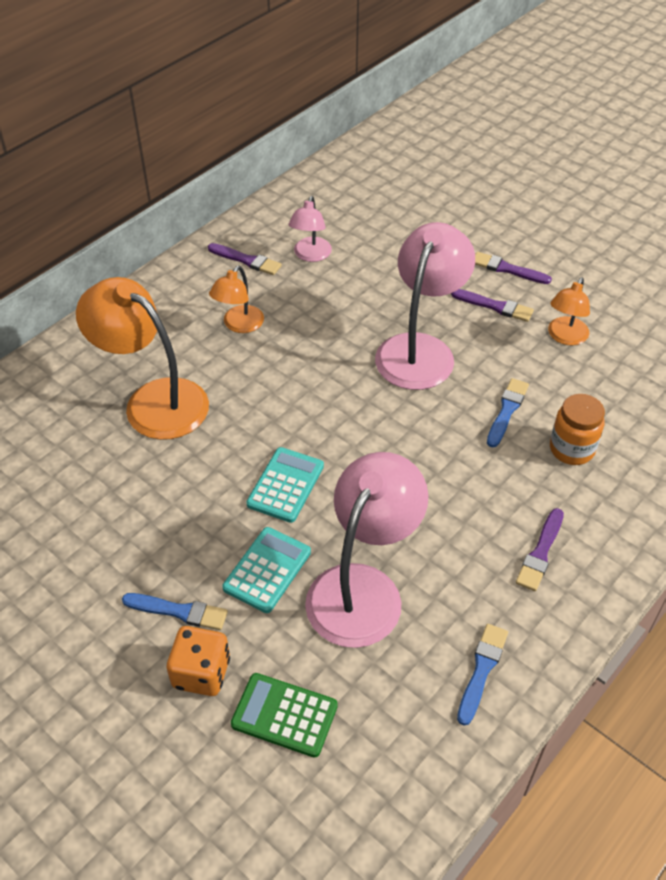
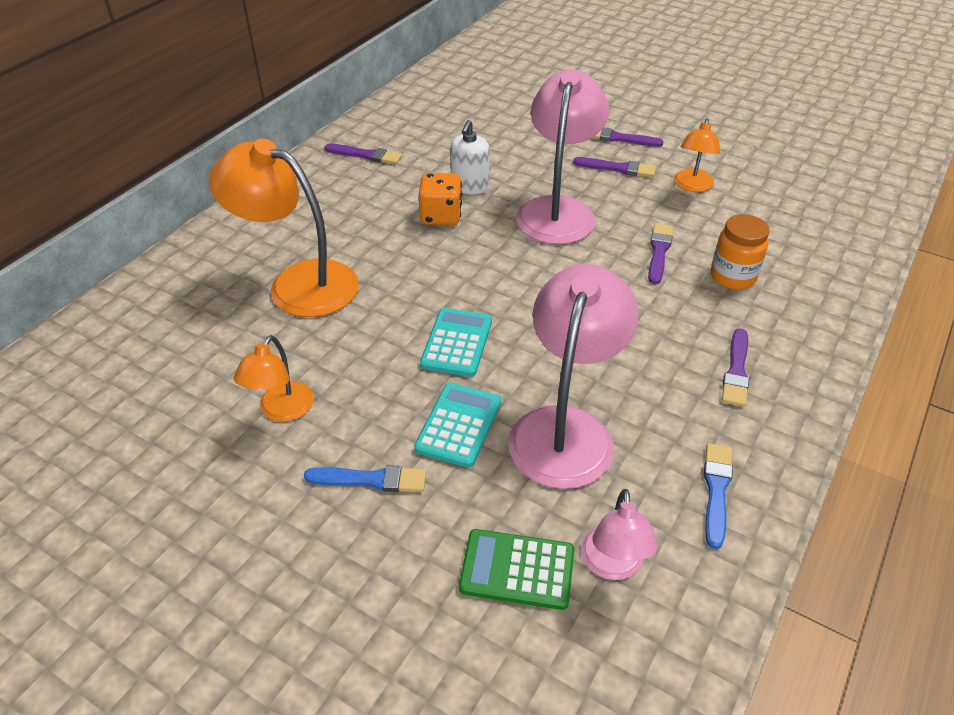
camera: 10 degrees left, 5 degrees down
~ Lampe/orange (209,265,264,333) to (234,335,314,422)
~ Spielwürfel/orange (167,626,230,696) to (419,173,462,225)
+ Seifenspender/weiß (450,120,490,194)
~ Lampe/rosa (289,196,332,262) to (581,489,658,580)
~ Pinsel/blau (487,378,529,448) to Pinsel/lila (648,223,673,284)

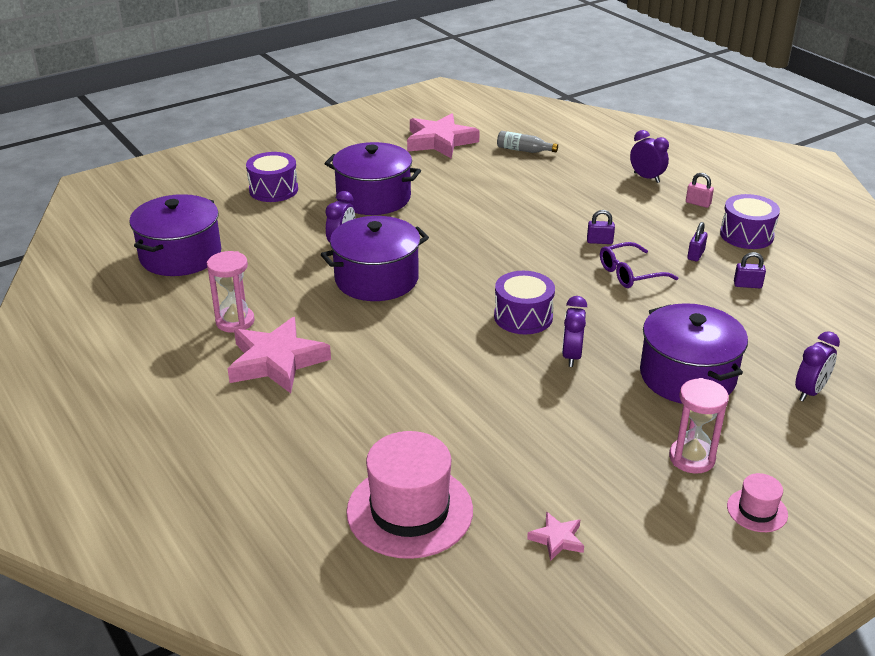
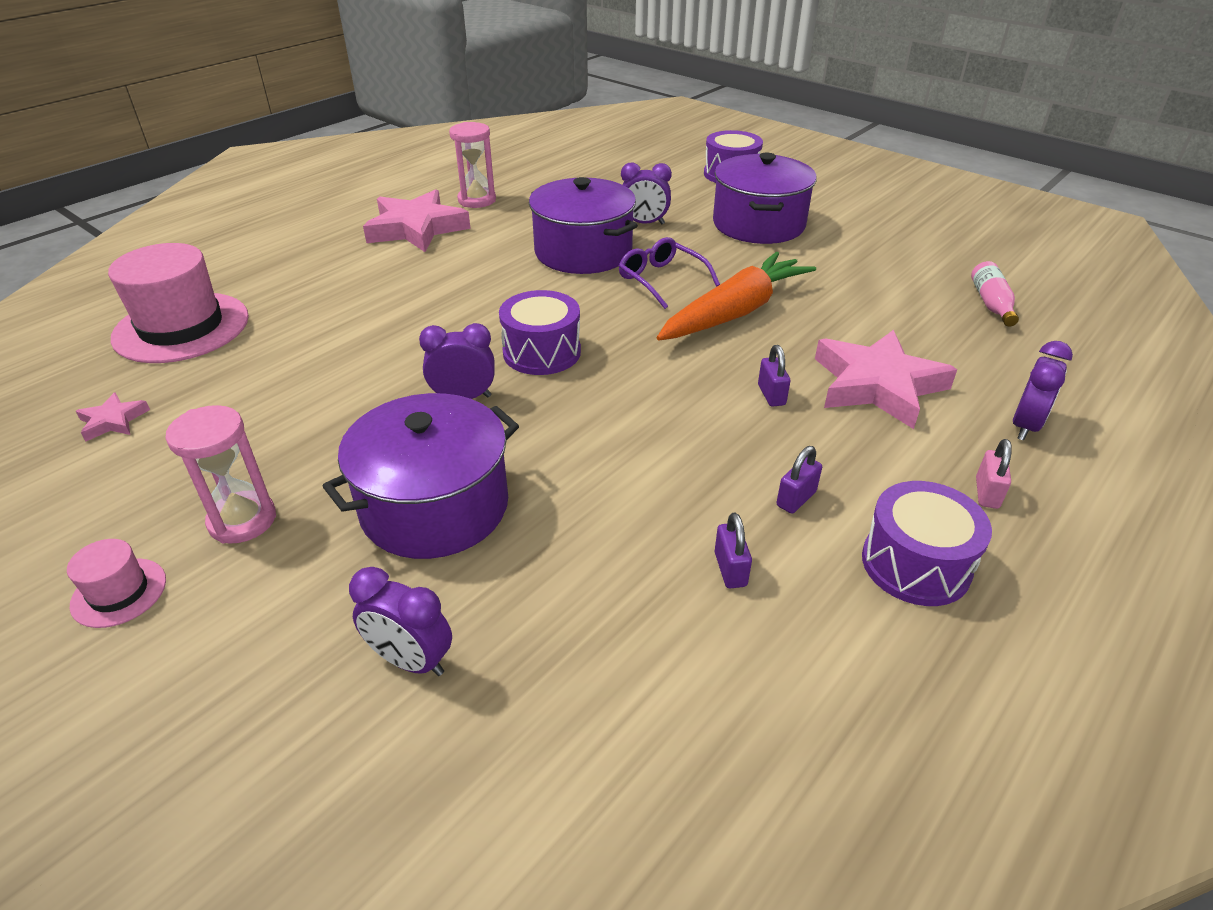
camera: 75 degrees right, 5 degrees up
~ Brille/lila (600,242,678,288) to (619,237,720,309)
+ Karotte/orange (657,252,816,341)
~ Vorhängeschloss/lila (687,222,708,261) = (777,446,822,513) 60 degrees counterclockwise
~ Stern/rosa (407,113,480,158) to (815,330,957,429)
~ Flasche/grau (497,131,558,153) to Flasche/rosa (971,261,1019,327)
- Kochtopf/lila (129,194,221,276)

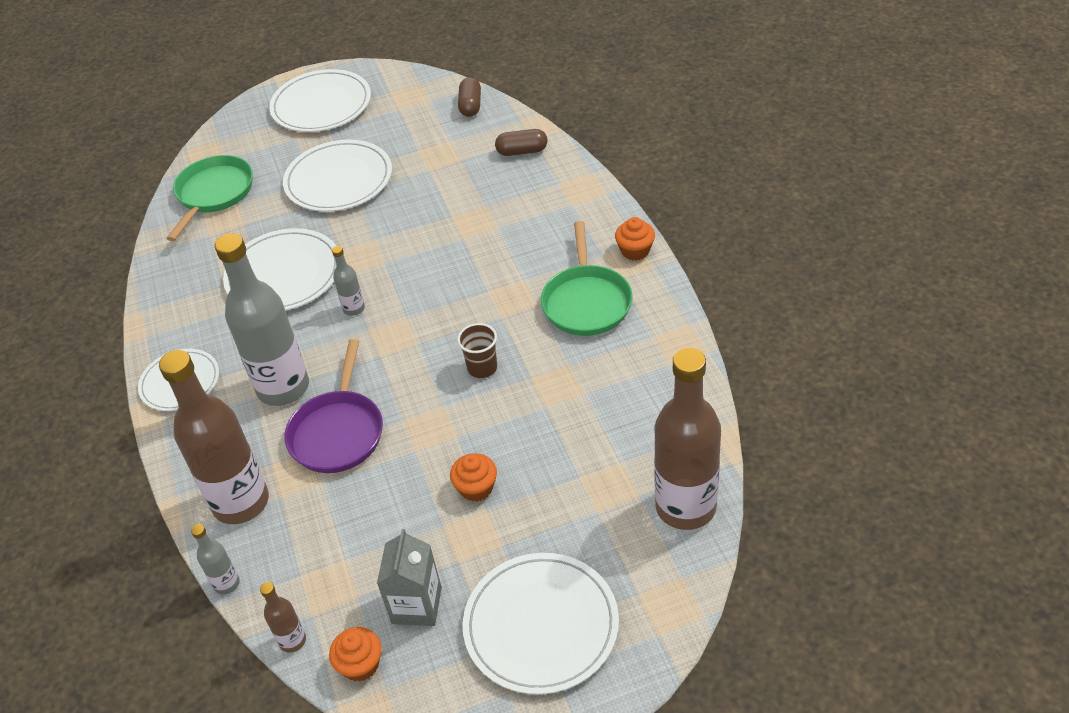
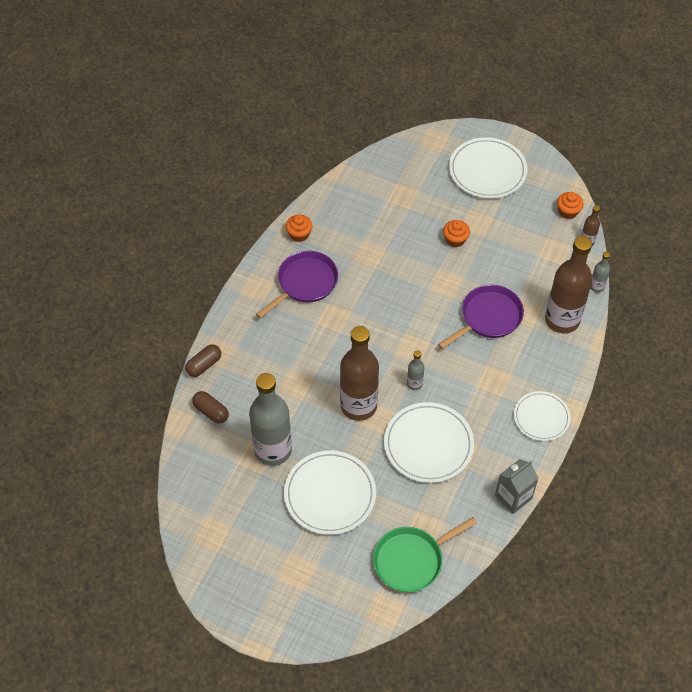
camera: 140 degrees left, 10 degrees up
~ Kapsel/braun (458,77,481,117) to (185,344,221,377)
~ Flasche/grau (215,233,309,406) to (249,373,292,466)
~ Pfanne/grün (541,221,632,336) to Pfanne/lila (256,251,338,318)
~ Muffin/orange (615,217,655,261) to (286,215,312,242)
~ Flasche/braun (654,348,721,530) to (340,326,379,421)
~ Getränkekarton/grau (377,529,442,626) to (495,459,539,514)
- Teller/weiß (269,69,371,132)
- Becher/braun (457,323,497,378)

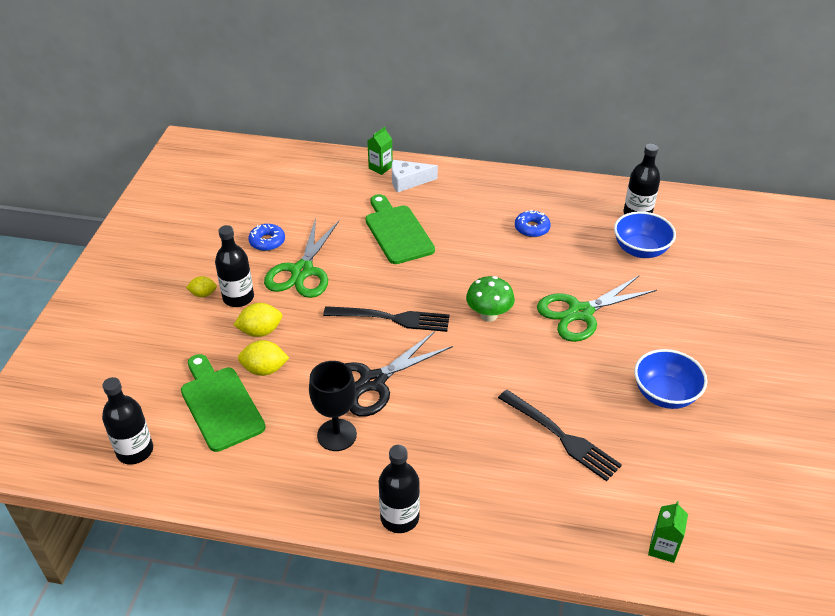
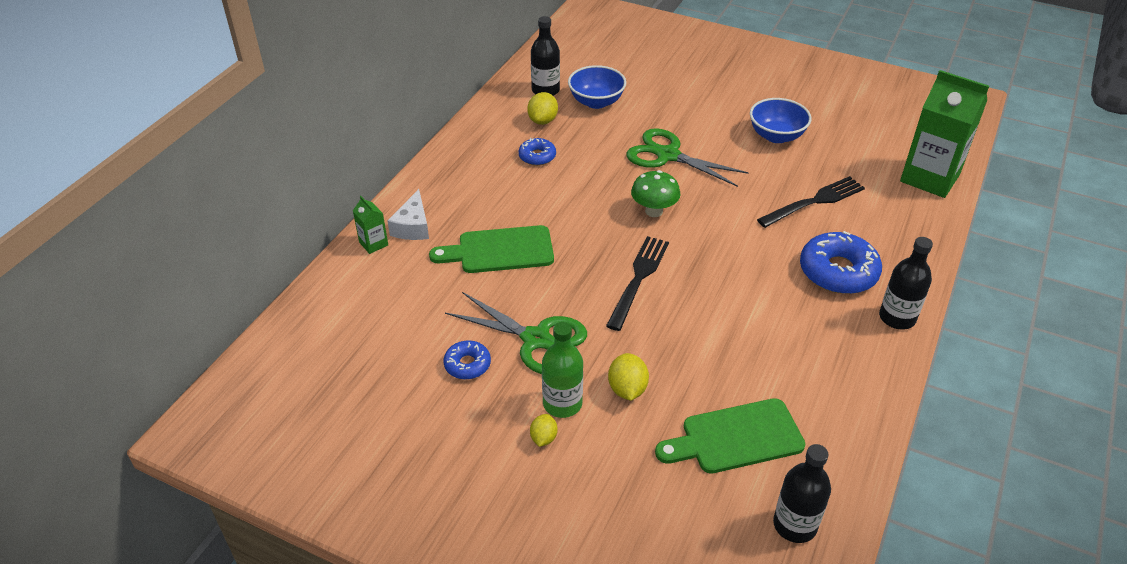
camera: 75 degrees left, 0 degrees up
~ Zitrone/gelb (238,340,289,376) to (527,92,558,125)
~ Flasche/schwarz (215,225,254,307) to Flasche/grün (542,322,583,418)
~ Schere/grün (537,275,657,342) = (626,128,749,187) 135 degrees clockwise
+ Donut/blau (800,231,882,294)
~ Getränkekarton/grün (648,501,688,563) = (900,70,989,198) x2.28
- Kelch/schwarz (309,361,357,451)
- Schere/schwarz (345,331,453,417)

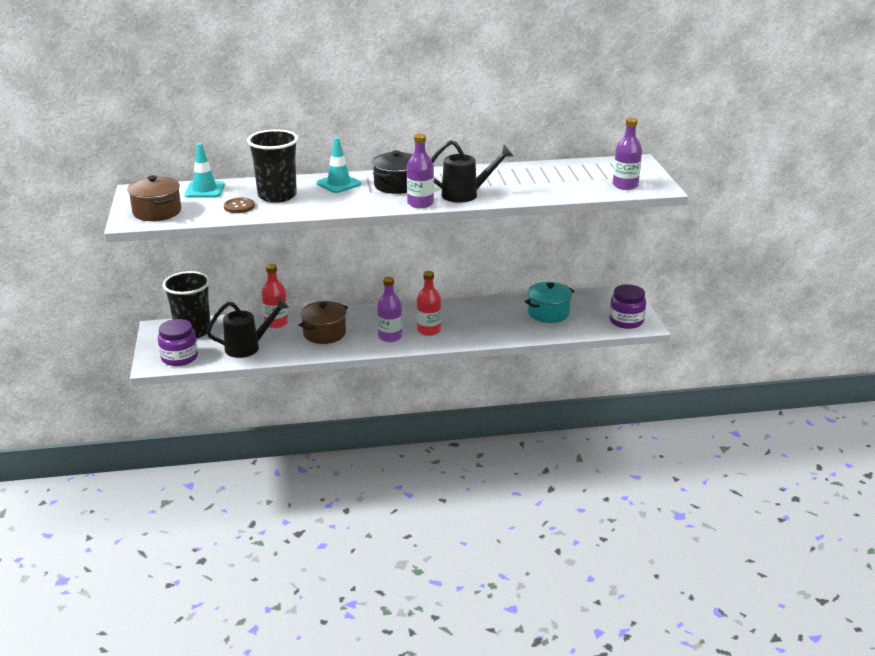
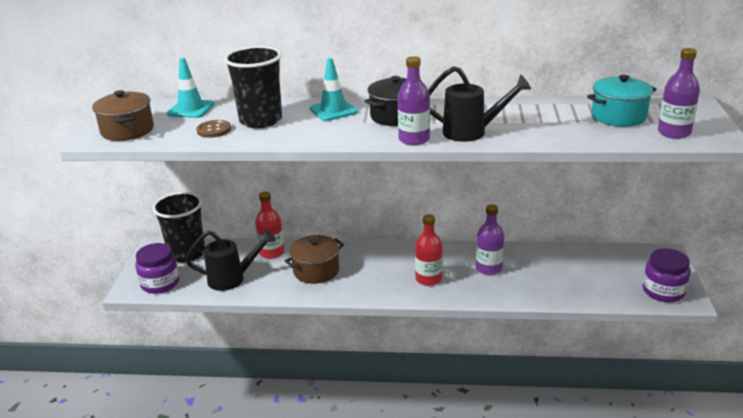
camera: 15 degrees right, 0 degrees up
~ Flasche/lila (377,277,402,342) to (476,204,504,275)
~ Kochtopf/türkis (524,282,574,323) to (587,75,657,127)

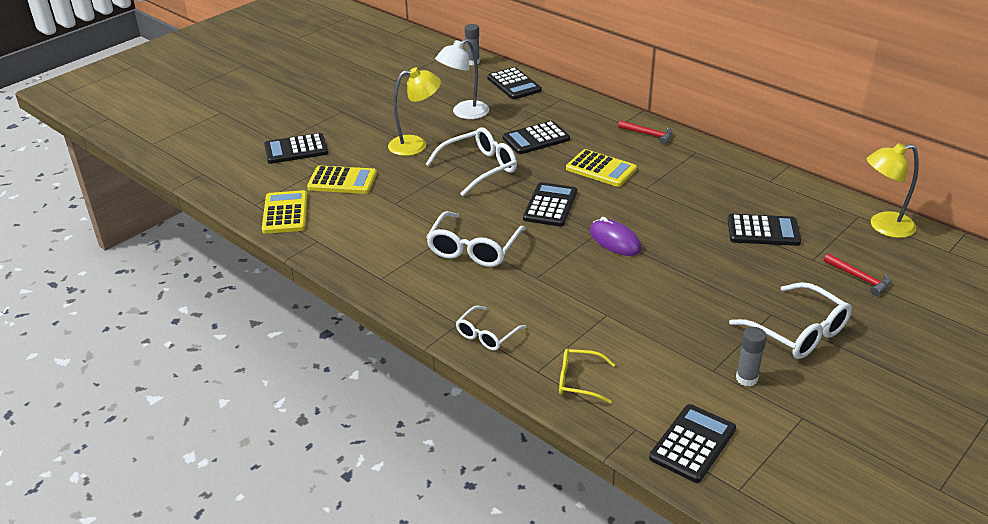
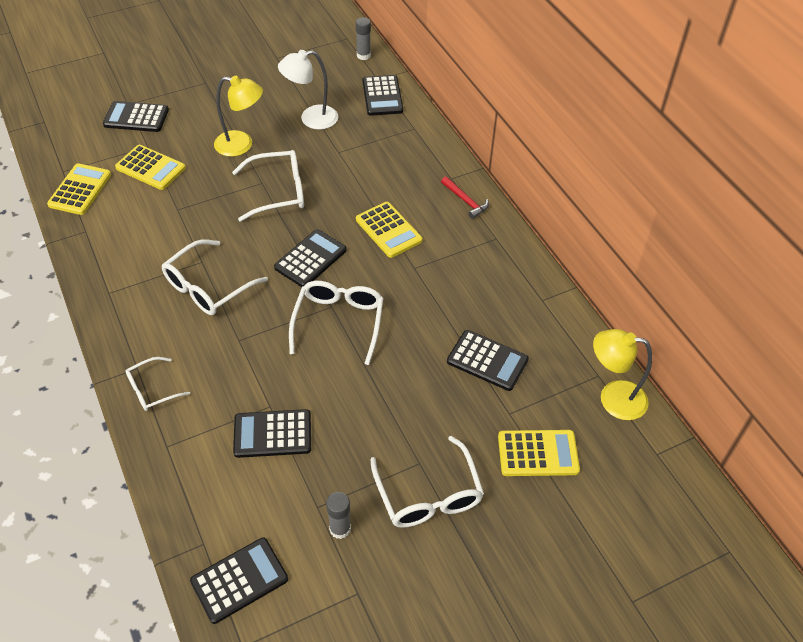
camera: 20 degrees right, 15 degrees up
~ Taschenrechner/schwarz (503,121,570,154) to (233,409,311,458)
~ Computermaus/lila (590,217,641,256) to Brille/weiß (289,281,383,365)
~ Hammer/rot (824,253,891,296) to Taschenrechner/gelb (498,430,580,476)
- Brille/gelb (559,349,615,404)

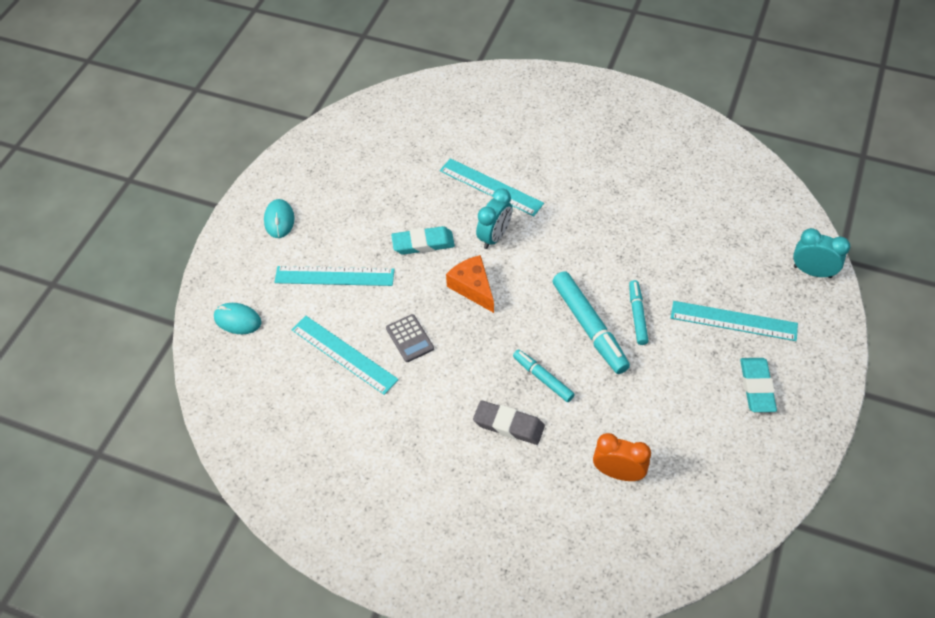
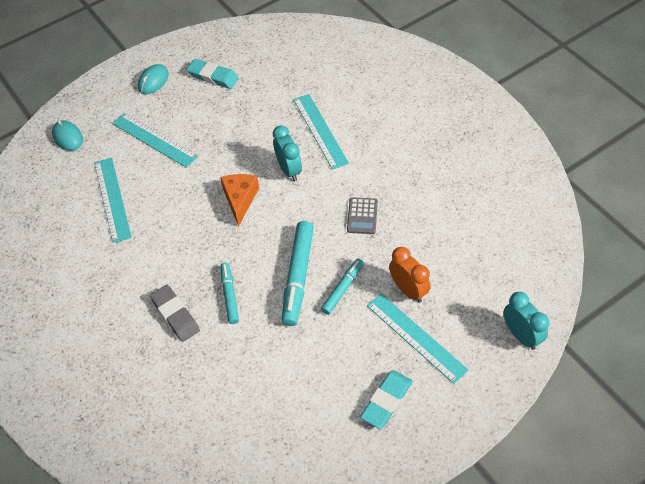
camera: 35 degrees right, 0 degrees up
~ Radiergummi/türkis (391,226,455,255) to (186,59,239,89)
~ Wecker/türkis (476,188,513,249) = (273,125,302,182) 90 degrees counterclockwise
~ Taschenrechner/grau (386,314,434,362) to (347,197,378,234)
~ Wecker/orange (593,433,651,481) to (389,247,431,303)

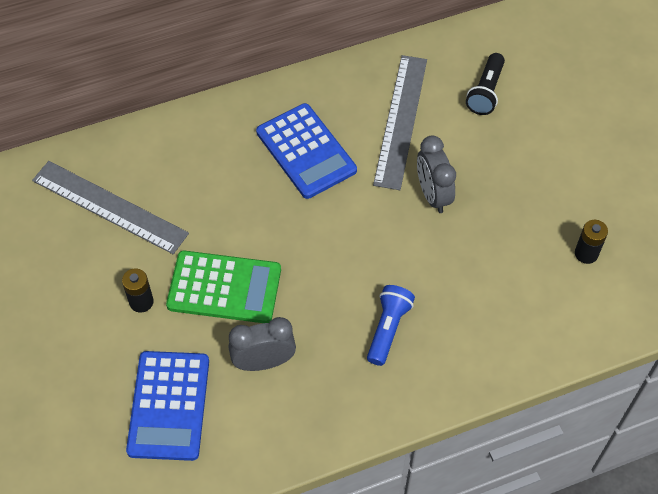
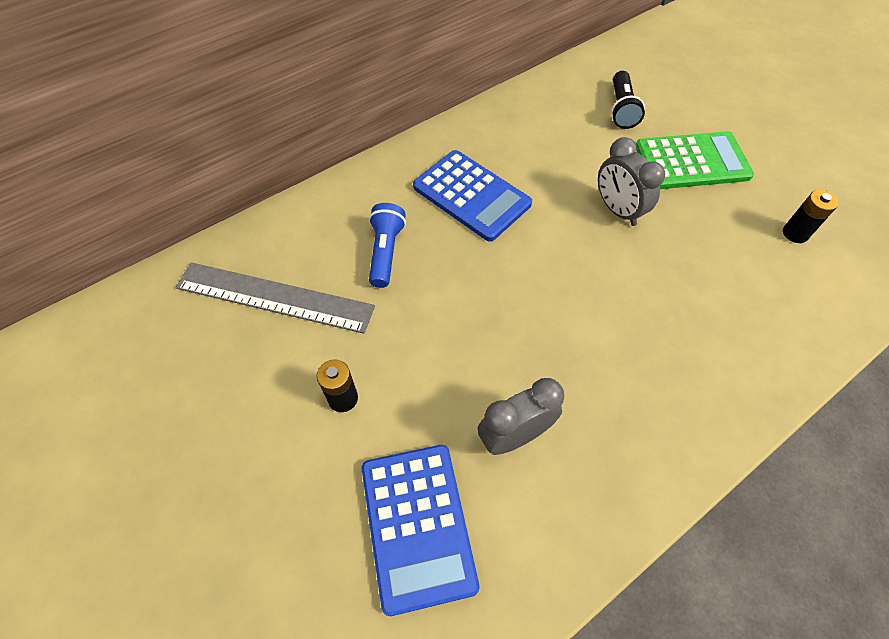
camera: 15 degrees left, 0 degrees up
~ Taschenlampe/blau (367,285,415,366) to (369,203,406,288)
~ Taschenrechner/grün (166,251,281,323) to (636,131,754,189)
- Lineal/grau (373,55,427,190)

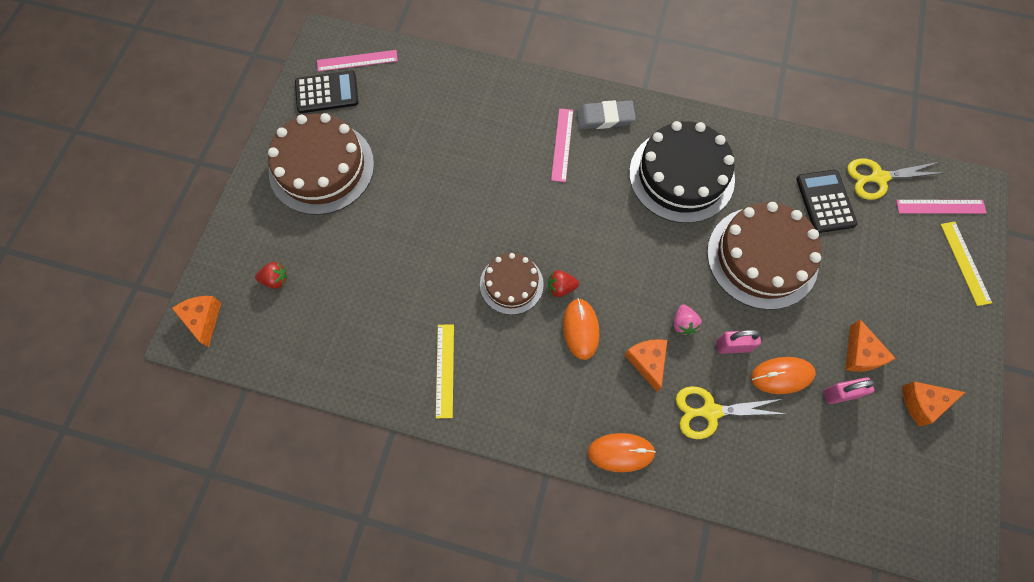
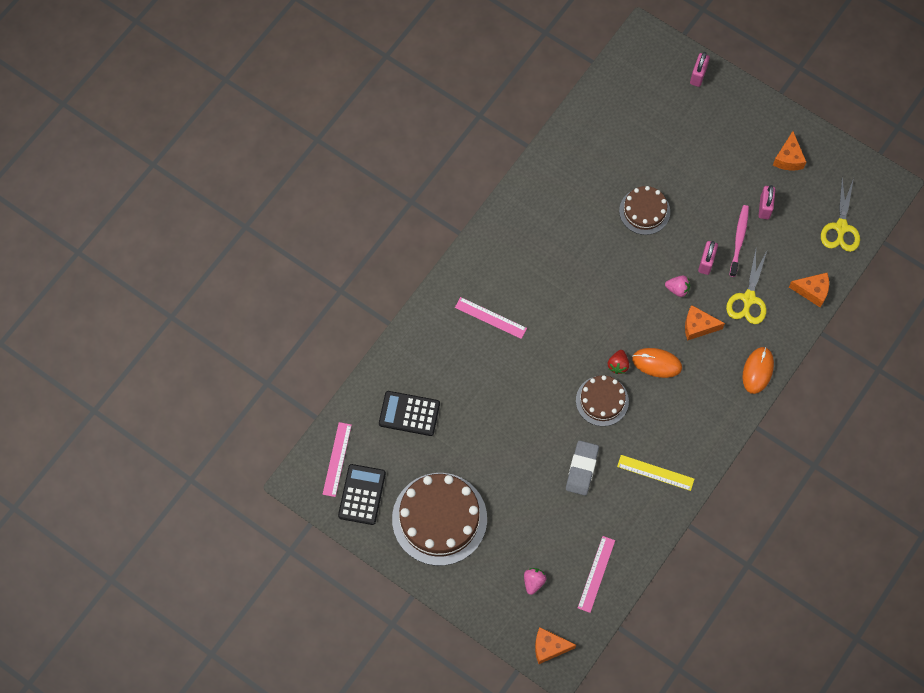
camera: 70 degrees left, 0 degrees up
~ Taschenrechner/schwarz (796,170,858,233) to (379,391,440,436)
~ Erdbeere/rot (255,262,287,289) to Erdbeere/rosa (524,568,546,595)
~ Radiergummi/grau (577,100,636,129) to (566,440,599,496)
~ Lineal/rosa (896,200,987,214) to (578,536,615,613)
~ Kuchen/braun (707,202,822,310) = (619,186,670,235) x0.57
~ Lineal/gelb (940,222,992,306) to Vorhängeschloss/rosa (690,52,710,87)
~ Computermaus/orange (751,357,816,394) to Zahnbürste/rosa (729,205,749,277)
~ Käse/orange (845,319,895,372) to (789,273,829,308)
~ Schere/gelb (847,158,944,200) to (821,178,860,252)
- Kuchen/schwarz (629,121,735,223)

